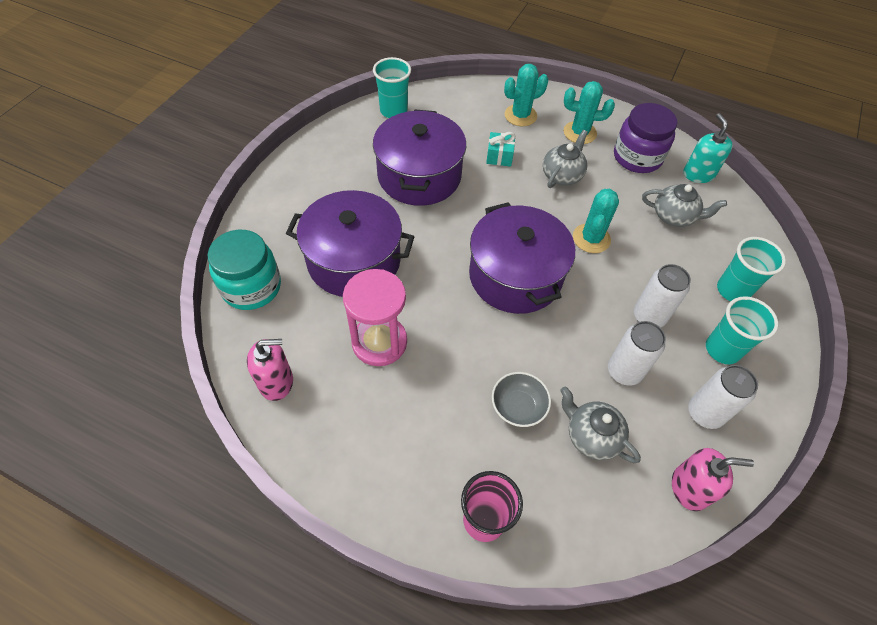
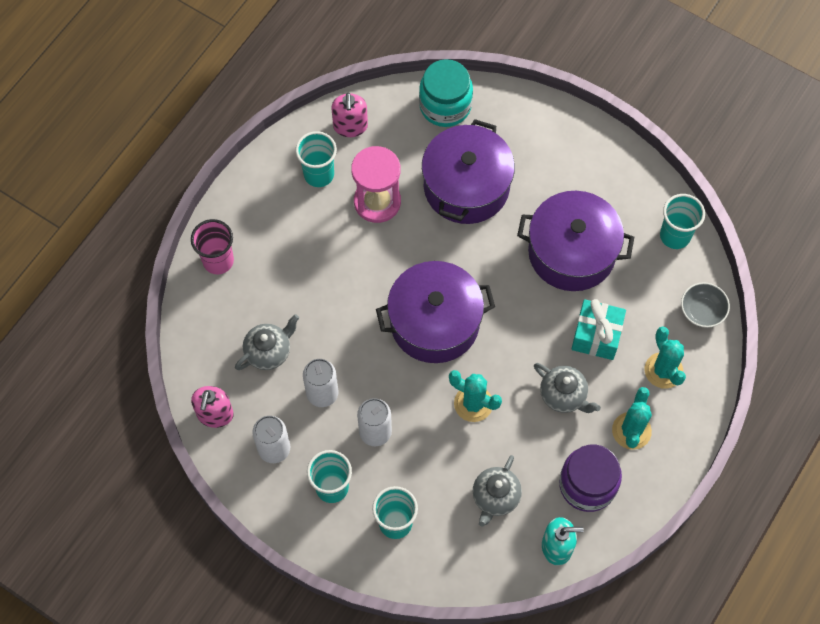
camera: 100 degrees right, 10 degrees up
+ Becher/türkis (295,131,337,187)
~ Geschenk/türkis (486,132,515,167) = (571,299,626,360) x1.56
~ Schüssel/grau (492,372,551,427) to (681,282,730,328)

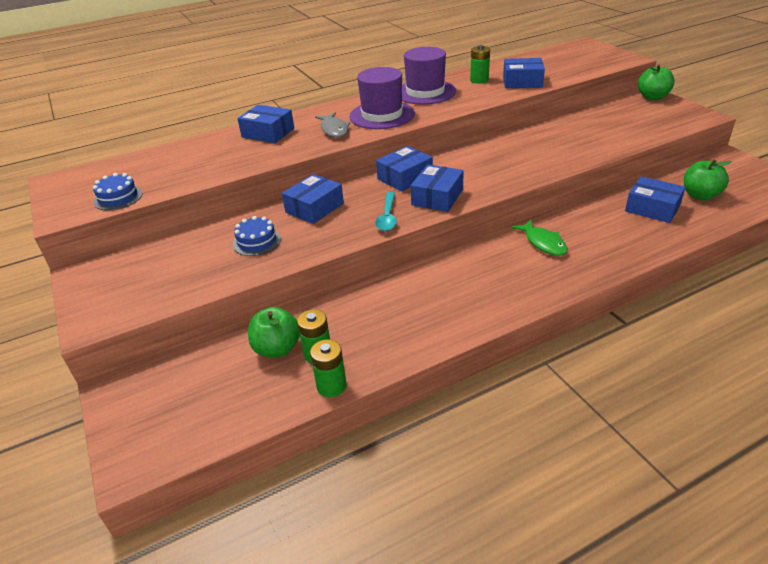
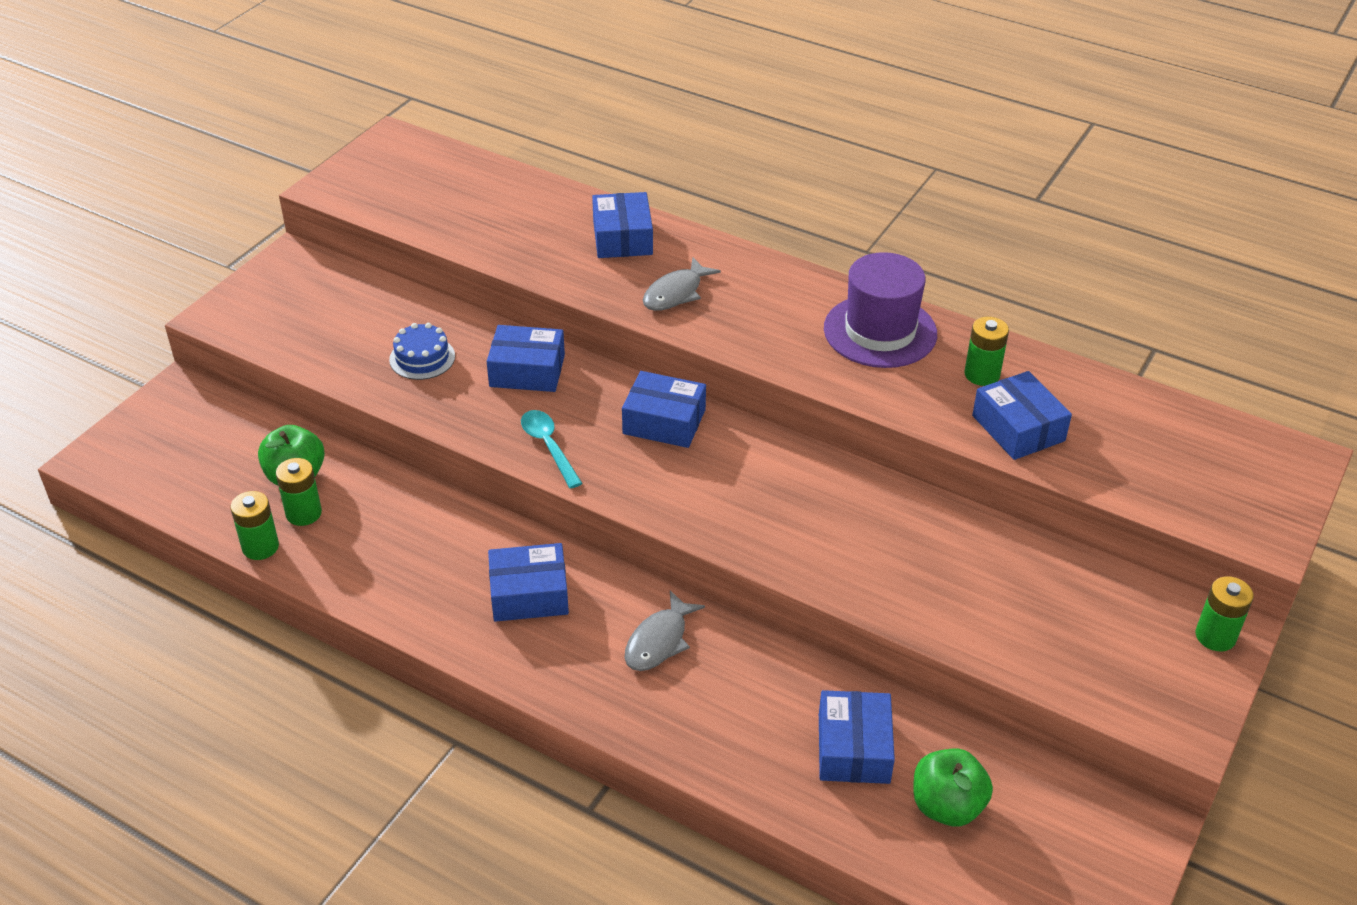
camera: 55 degrees right, 5 degrees up
~ Schachtel/blau (411,164,464,212) to (488,543,569,622)
~ Löffel/türkis (375,192,397,231) = (521,410,583,489) 90 degrees clockwise
~ Fisch/grün (512,220,568,256) to Fisch/grau (625,590,705,671)
~ Apfel/grün (638,64,675,101) to Batterie/grün (1195,576,1254,651)
- Kuchen/blau (93,173,142,210)
- Hut/lila (349,67,415,129)

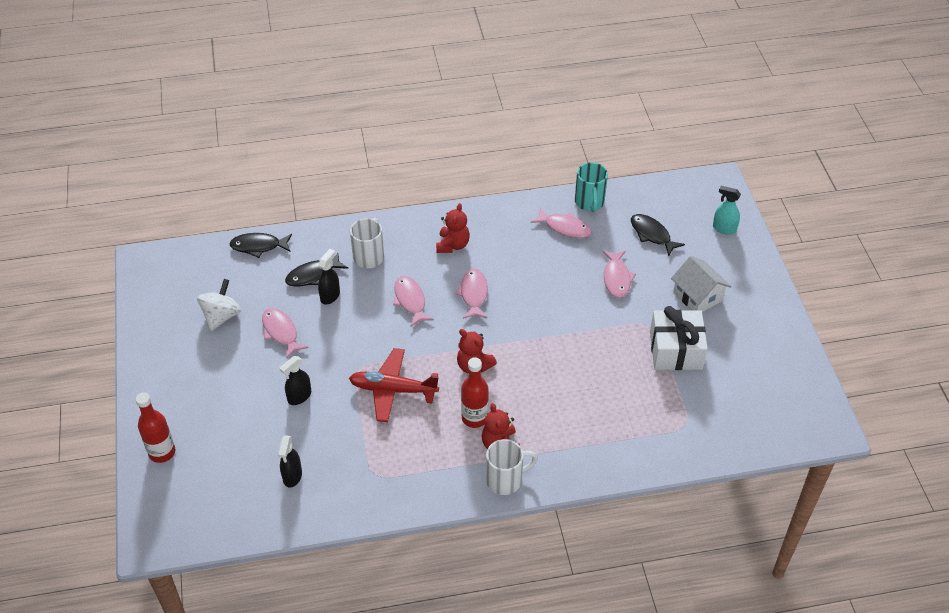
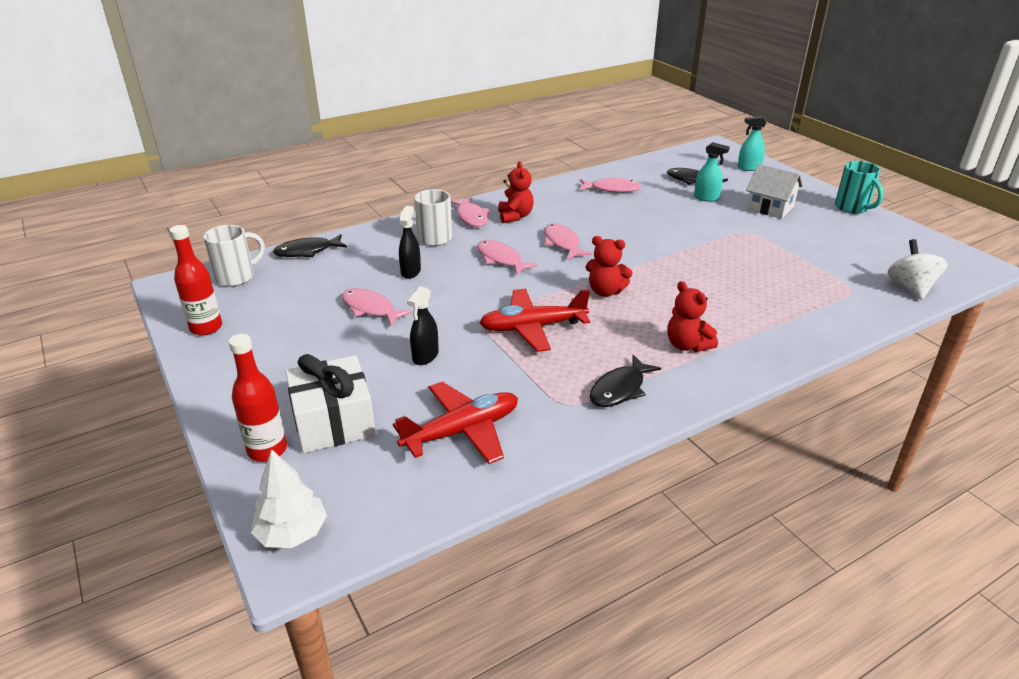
camera: 20 degrees left, 15 degrees down
~ Flasche/rot (461,357,489,428) to (170,225,222,336)
~ Tasse/weiß (486,439,538,495) to (203,225,265,287)
+ Baum/weiß (251,449,327,548)
~ Geschenk/weiß (650,306,708,370) to (285,354,376,453)
~ Sprühflasche/schwarz (278,435,302,488) to Flugzeug/rot (393,382,518,464)
~ Fisch/rosa (602,251,636,298) to (451,197,489,227)
~ Fisch/schwarz (285,253,348,287) to (590,355,661,407)
+ Sprühflasche/türkis (694,142,730,202)
~ Tasse/türkis (575,162,608,212) to (835,161,884,214)
~ Kreisel/weiß (197,279,241,331) to (887,239,947,300)

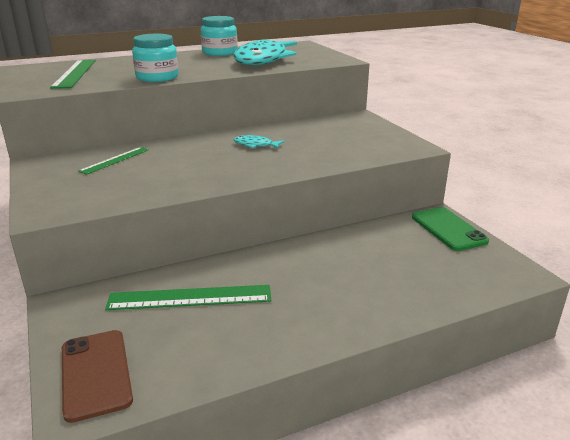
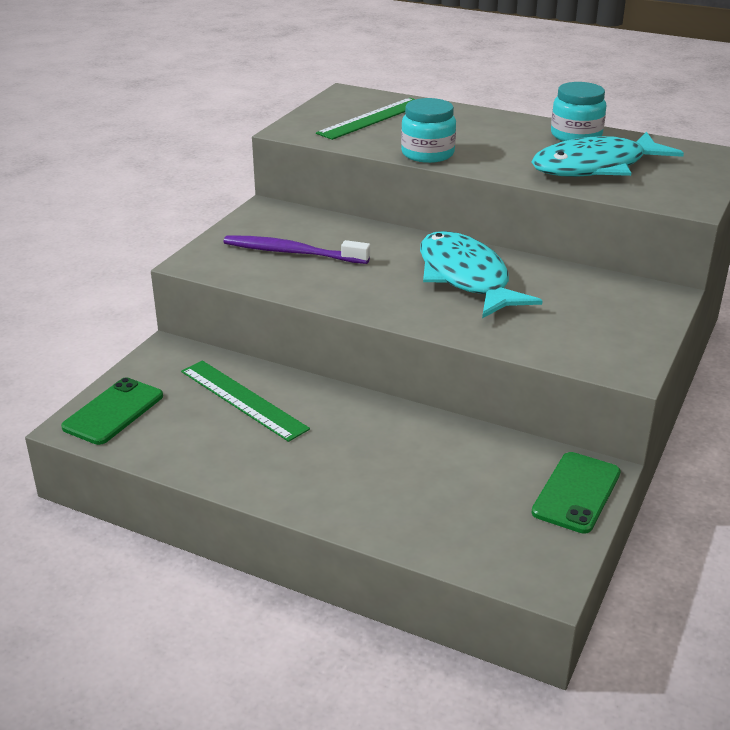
camera: 50 degrees right, 5 degrees up
~ Handy/braun (62,330,133,423) to Handy/grün (61,377,163,445)
+ Zahnbürste/lila (224,235,370,264)
~ Fisch/türkis (234,135,285,149) = (420,231,543,318) x2.47
- Lineal/grün (78,147,149,175)

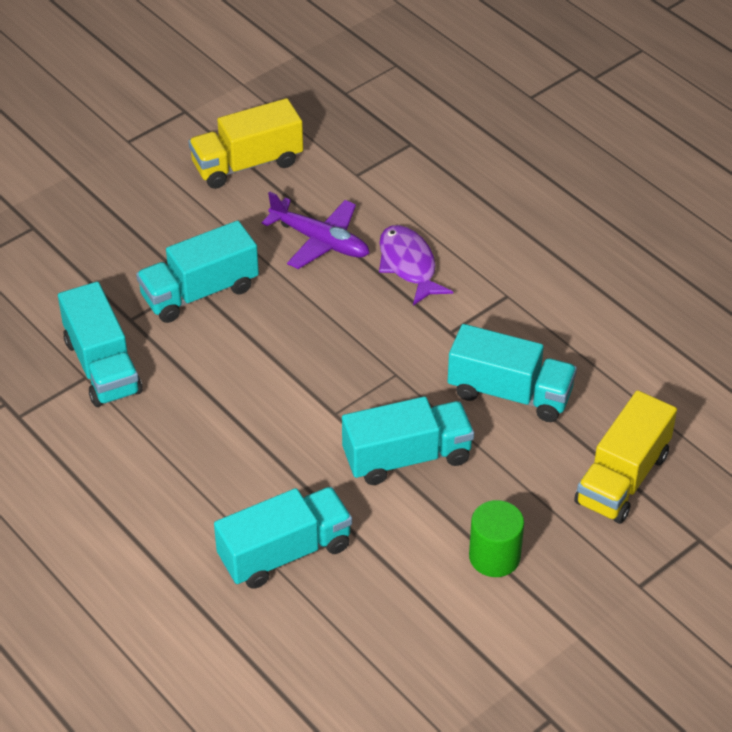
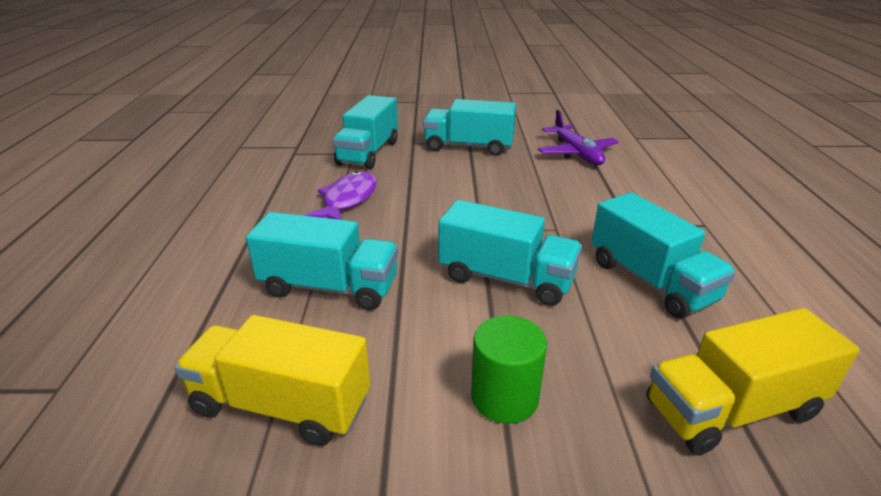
camera: 40 degrees right, 15 degrees down
~ Lastwagen/gelb (188,98,303,189) to (174,315,370,446)
~ Fisch/lila (379,225,453,305) to (304,171,377,220)

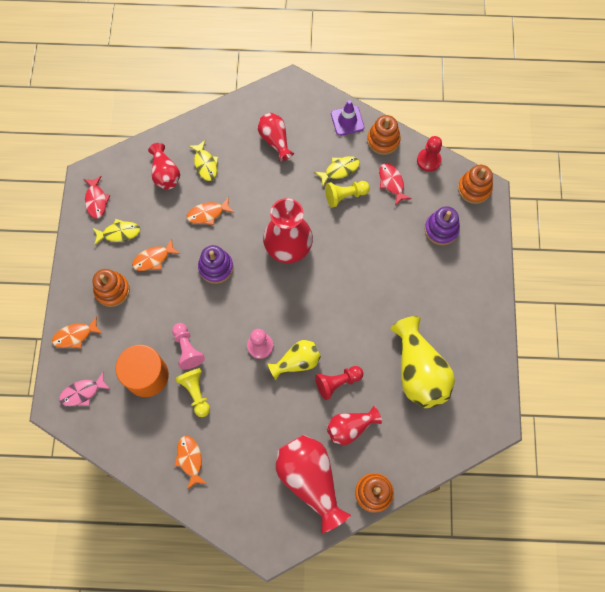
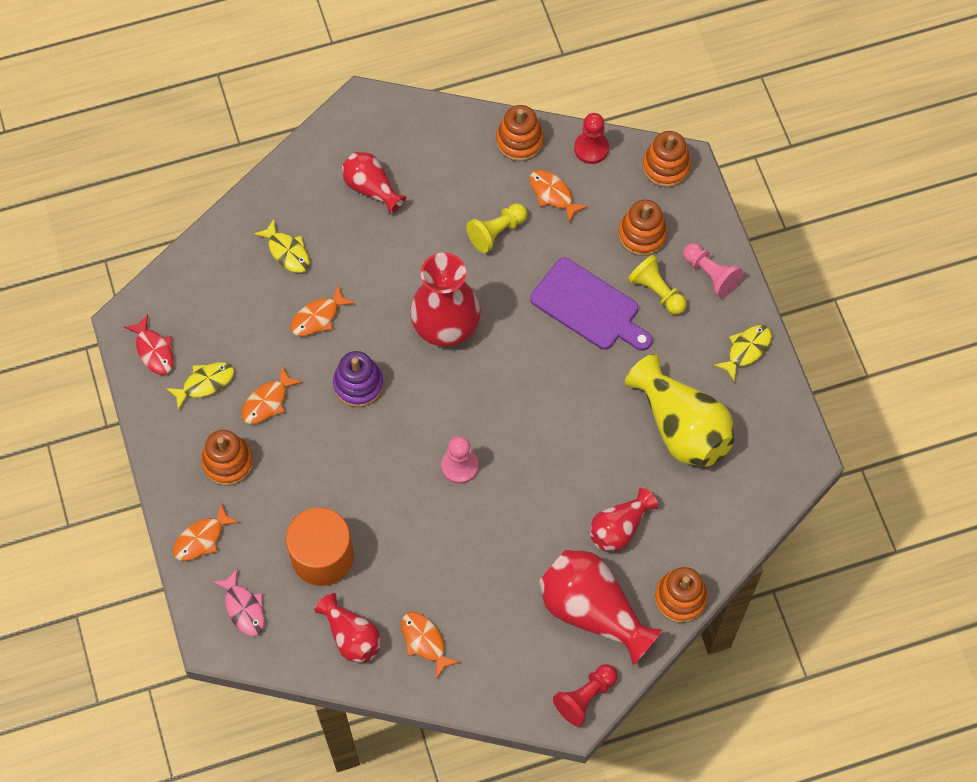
camera: 20 degrees left, 5 degrees down
~ Fisch/rosa (59,371,110,406) = (212,568,264,636) 75 degrees counterclockwise
~ Vase/rot (148,143,180,190) to (314,593,380,663)
~ Fisch/rot (379,163,412,206) to Fisch/orange (530,170,588,223)
+ Schneidebrett/lila (530,258,652,351)
~ Bauer/rot (315,366,363,400) to (553,664,618,727)
~ Stapelspielzeug/lila (425,206,460,245) to Stapelspielzeug/orange (618,200,668,256)
~ Bauer/gelb (175,368,210,417) to (628,254,687,315)
~ Bauer/rosa (172,323,205,370) to (683,243,743,298)
~ Fisch/gelb (315,156,360,186) to (714,325,772,383)
- Vase/gelb (267,340,321,380)
- Leitkegel/lila (331,100,364,136)

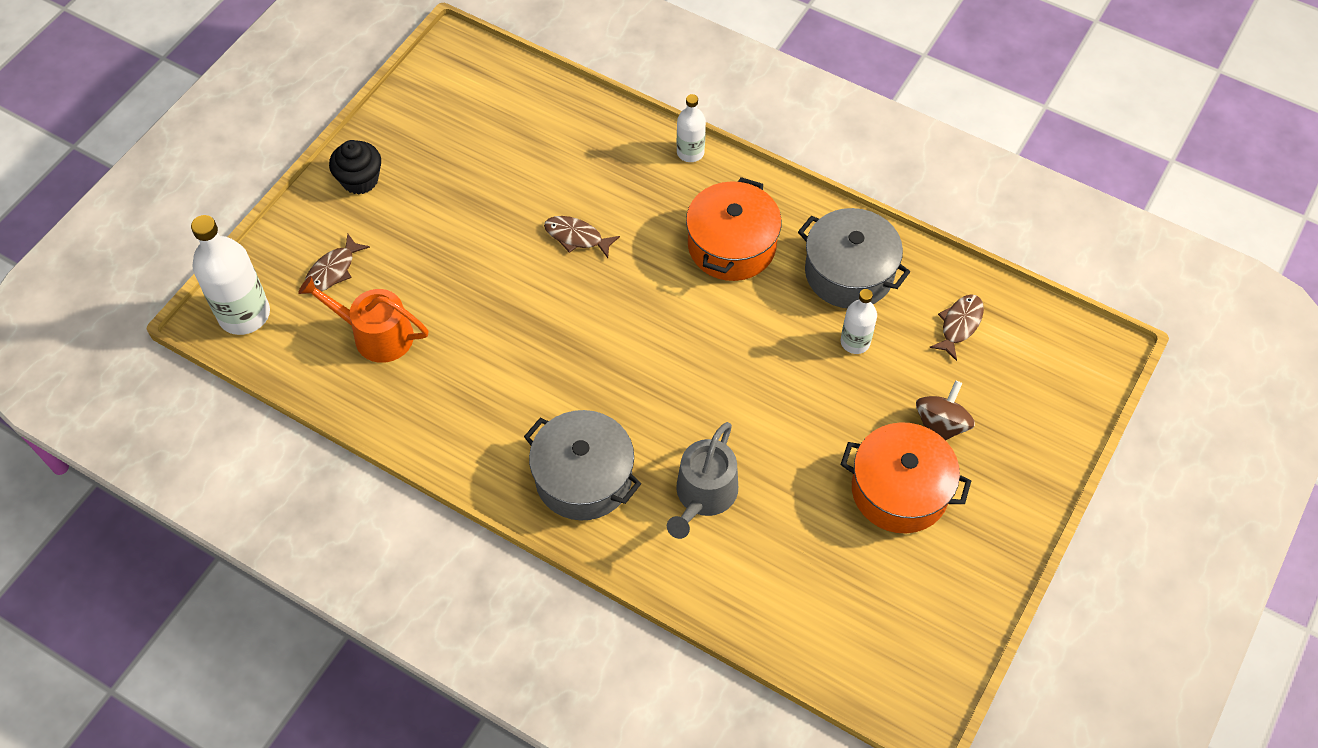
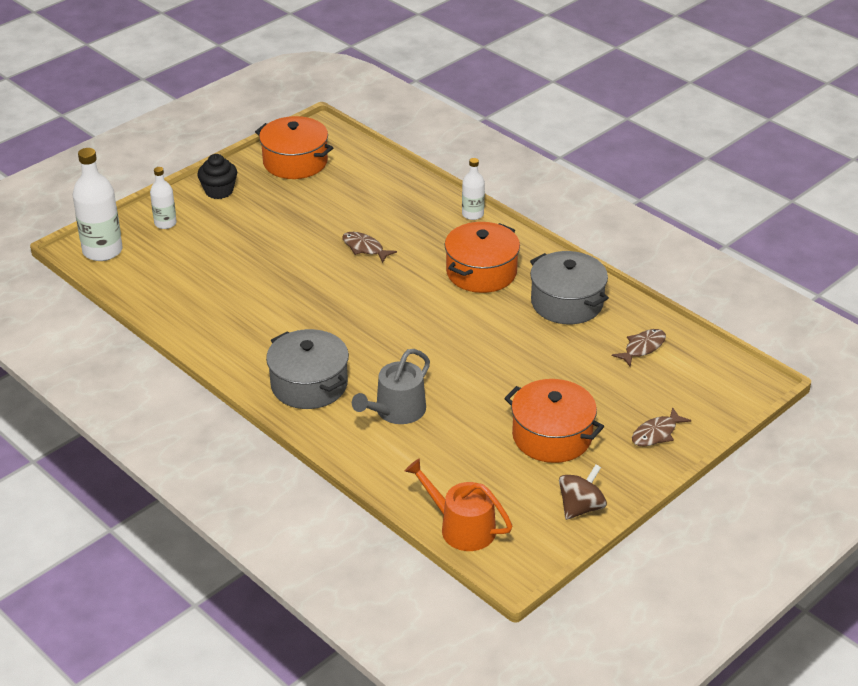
camera: 15 degrees right, 20 degrees down
~ Flasche/weiß (841,289,877,354) to (150,167,177,229)
+ Kochtopf/orange (255,116,334,179)
~ Gießkanne/orange (298,276,429,363) to (405,458,513,551)
~ Kreisel/braun (916,380,975,440) to (559,464,607,520)
~ Fisch/braun (305,234,370,292) to (632,407,691,447)

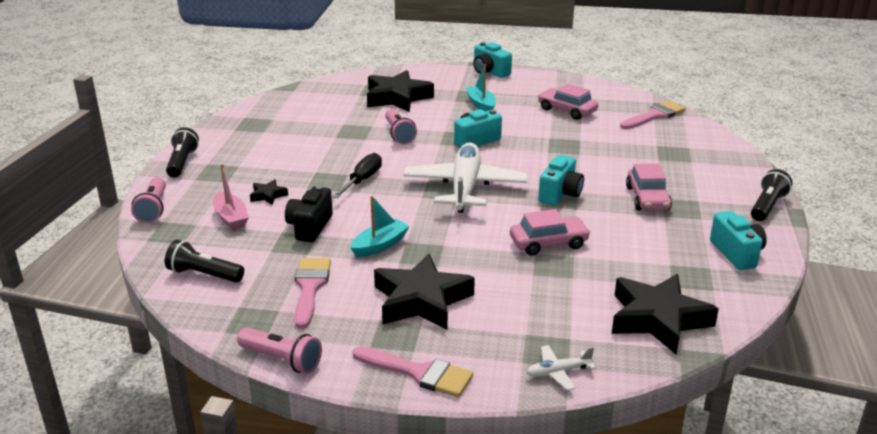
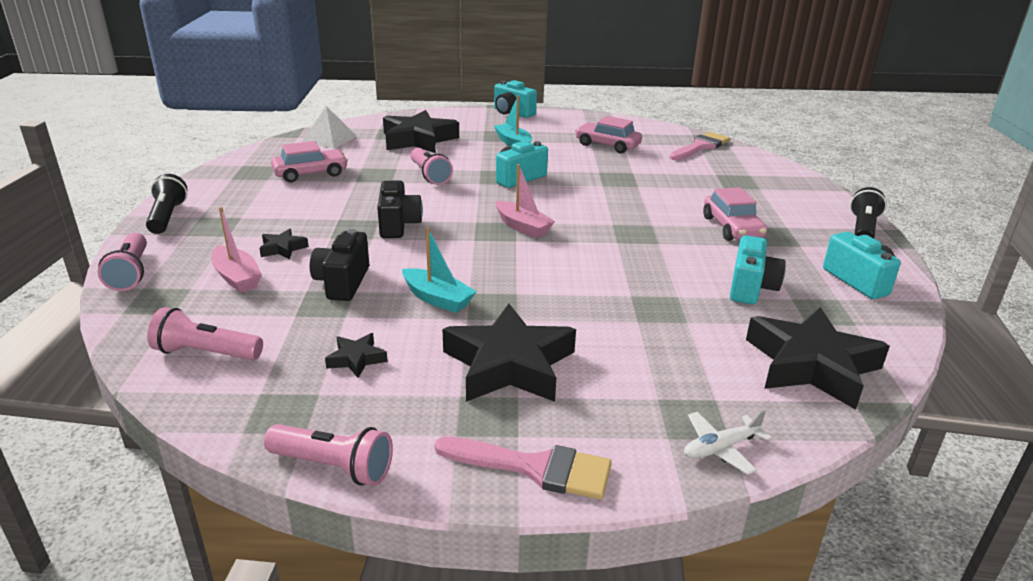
camera: 10 degrees left, 0 degrees up
~ Taschenlampe/schwarz (165,240,244,283) to Taschenlampe/rosa (147,307,263,360)
~ Auto/rosa (510,209,590,256) to (271,141,348,182)
+ Pyramide/weiß (302,106,357,148)
~ Pinsel/rosa (294,258,331,329) to Stern/schwarz (325,333,388,378)
~ Schraubenzieher/schwarz (332,153,382,198) to Kamera/schwarz (377,180,423,238)
~ Boot/türkis (350,196,410,257) = (402,227,477,313) 90 degrees clockwise
~ Flugzeug/weiß (404,142,528,213) to Boot/rosa (496,164,555,238)
~ Kamera/türkis (538,155,584,206) to (730,235,786,304)

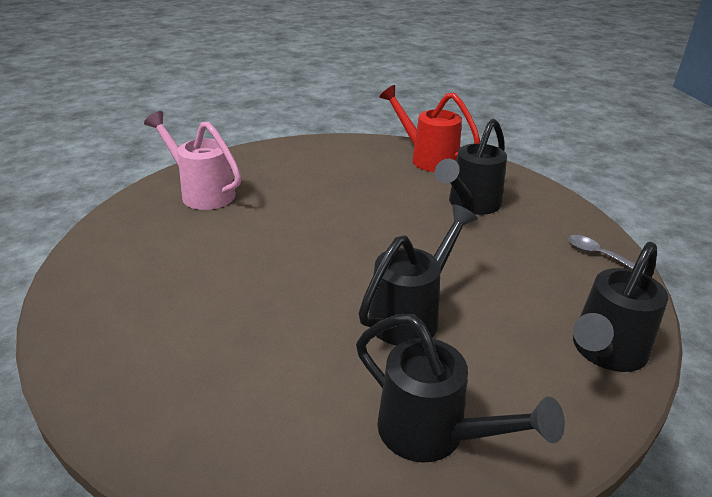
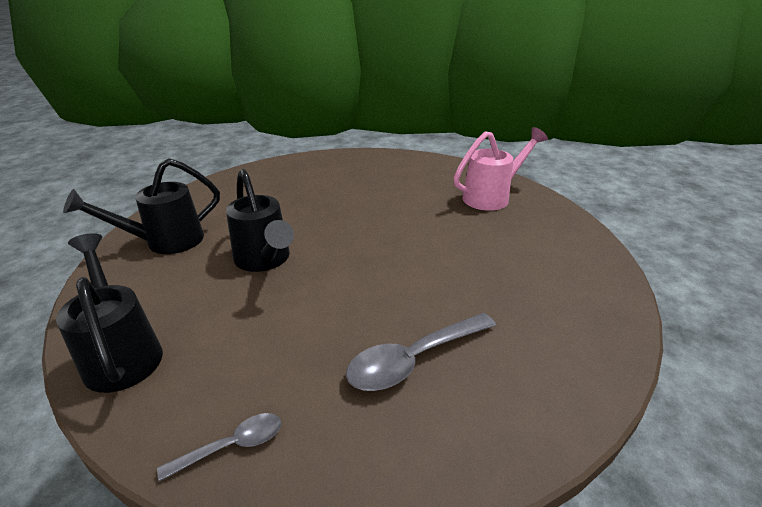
camera: 110 degrees right, 0 degrees up
~ Gießkanne/schwarz (435,119,507,215) to Löffel/grau (346,313,496,391)
- Gießkanne/rot (379,85,480,172)

